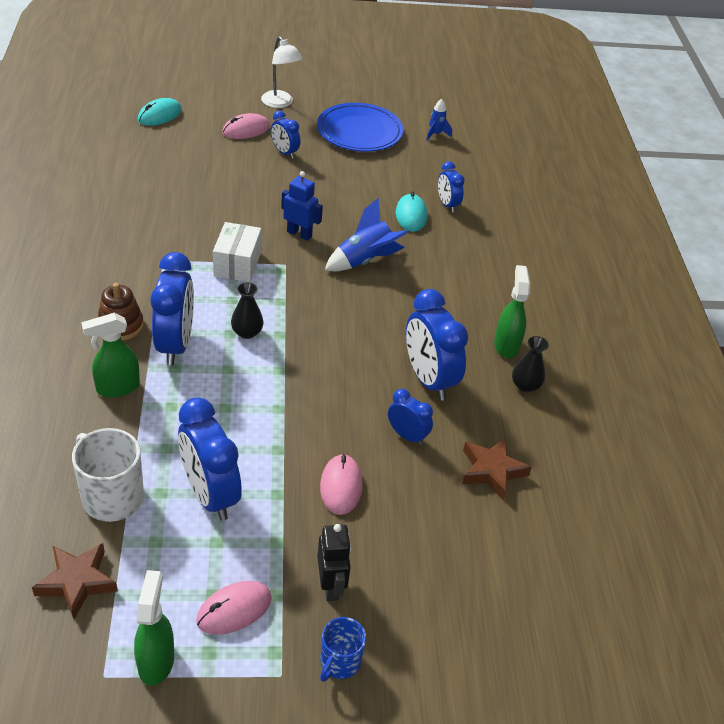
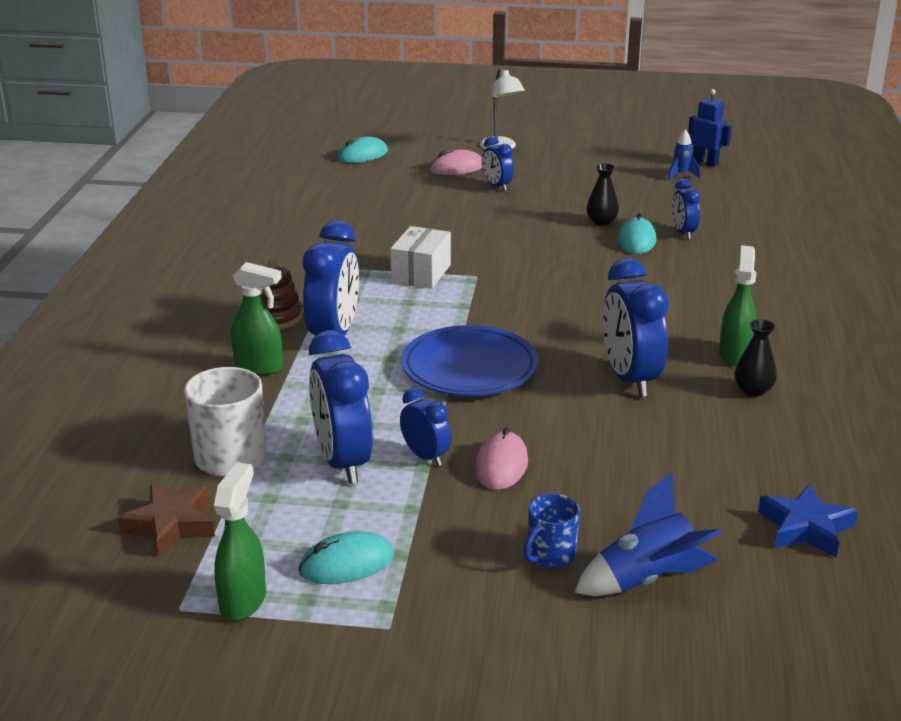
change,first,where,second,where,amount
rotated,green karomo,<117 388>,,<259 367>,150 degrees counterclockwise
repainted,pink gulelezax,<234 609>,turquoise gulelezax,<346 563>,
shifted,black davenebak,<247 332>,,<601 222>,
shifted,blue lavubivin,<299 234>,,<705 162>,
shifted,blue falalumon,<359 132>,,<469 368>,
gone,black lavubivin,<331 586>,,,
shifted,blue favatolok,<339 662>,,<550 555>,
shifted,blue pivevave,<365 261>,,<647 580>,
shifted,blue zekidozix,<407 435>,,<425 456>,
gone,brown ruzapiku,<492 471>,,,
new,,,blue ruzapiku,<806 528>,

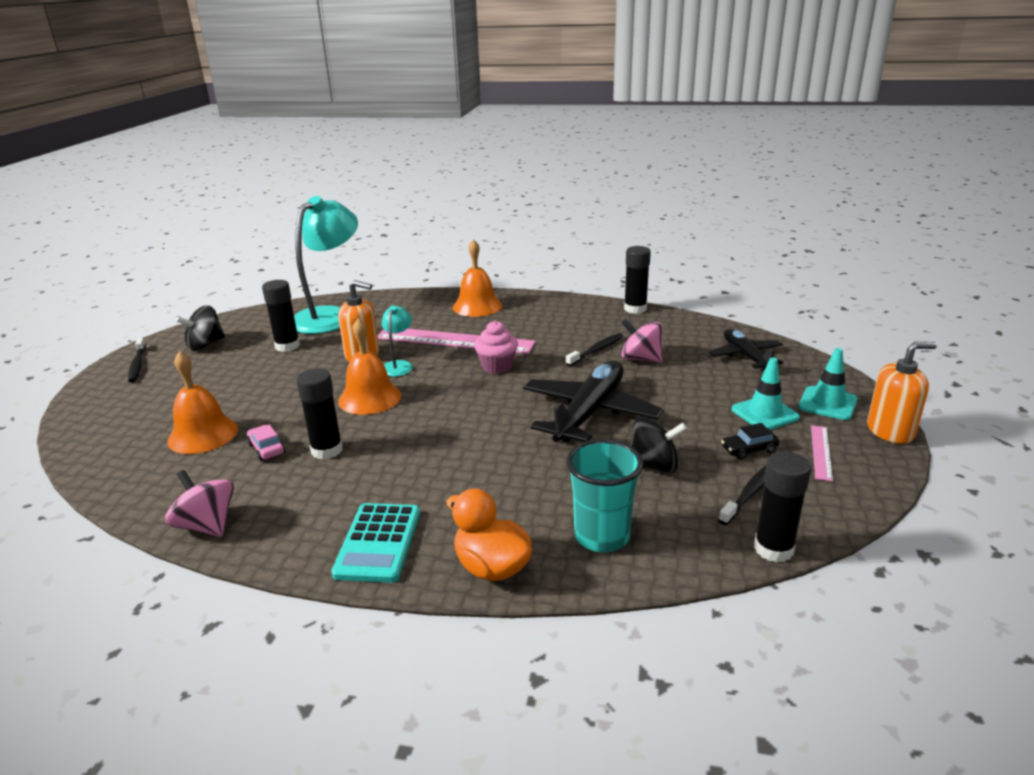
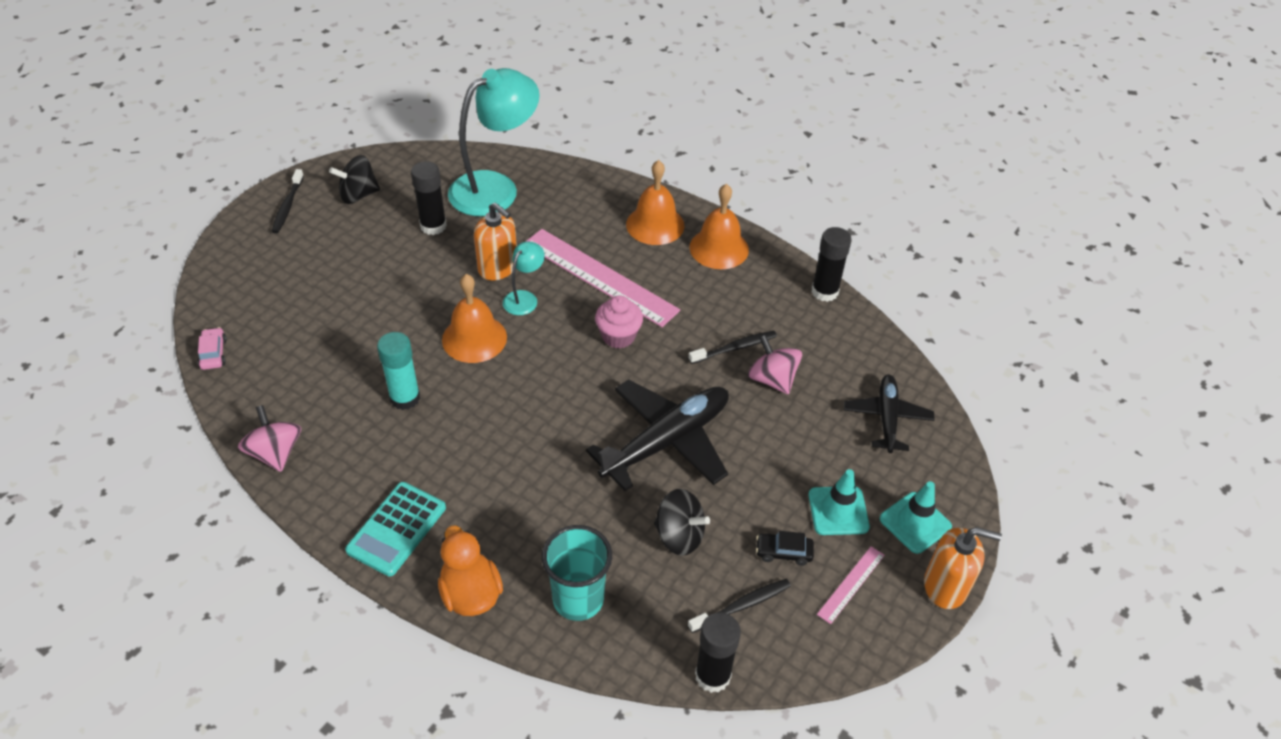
change,first,where,second,where,amount
shifted,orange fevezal,<203 434>,,<719 248>,
shifted,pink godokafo,<266 448>,,<213 353>,
repainted,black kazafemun,<327 450>,turquoise kazafemun,<405 398>,

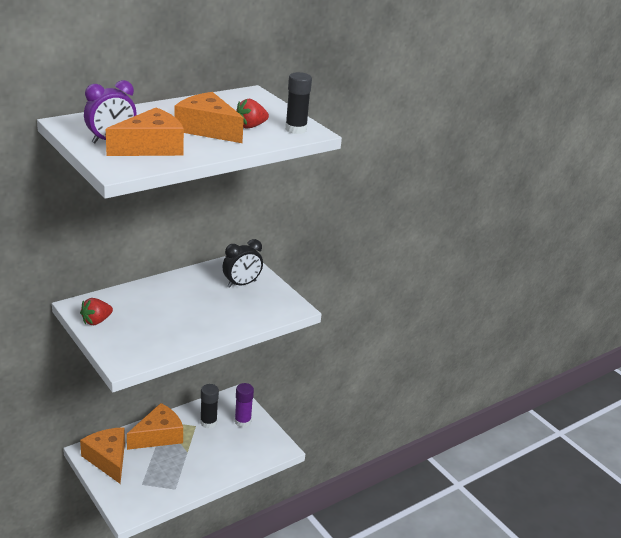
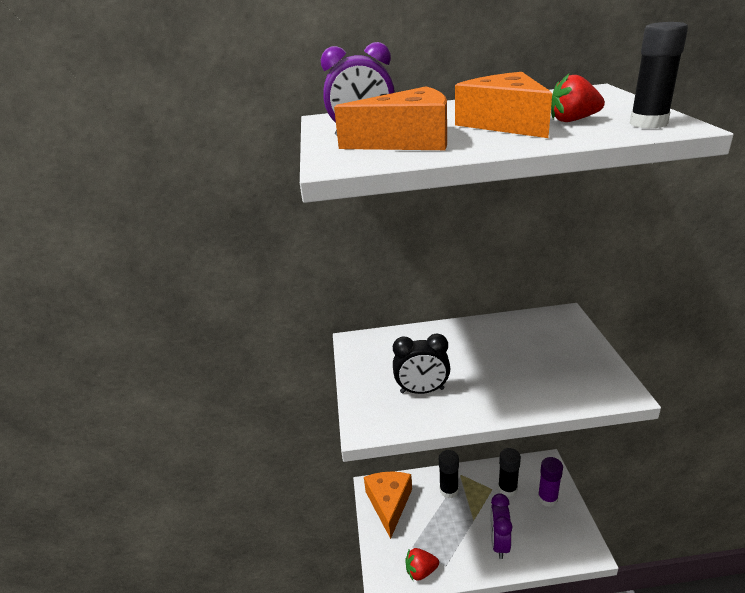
change,first,where,second,where,amount
shifted,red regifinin,<96 321>,,<421 571>,
swapped,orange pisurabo,<158 436>,black kazafemun,<449 490>,
shifted,black zekidozix,<241 284>,,<422 391>,
new,,,purple zekidozix,<499 543>,

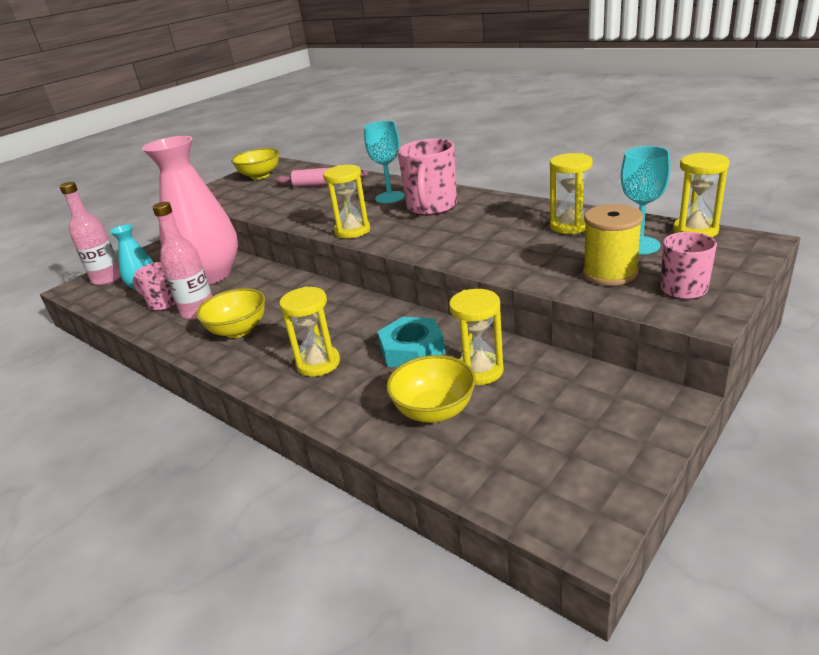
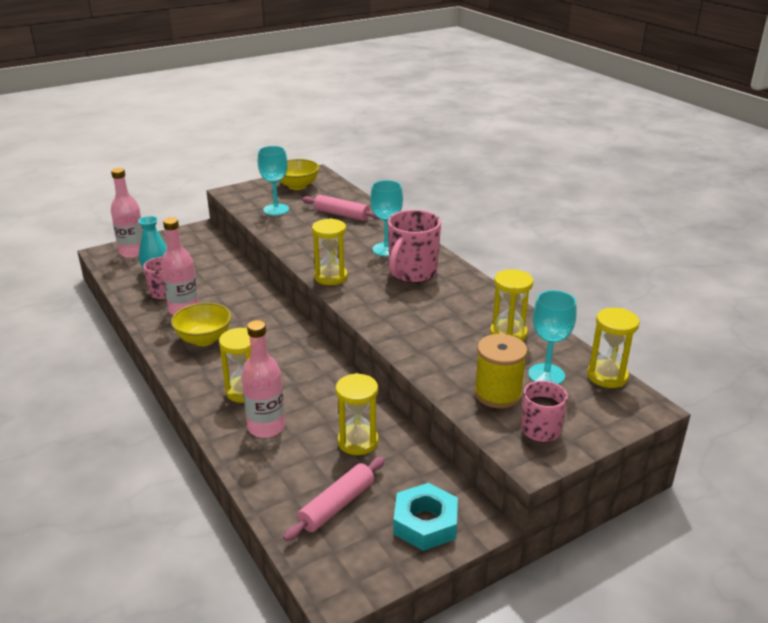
change,first,where,second,where,amount
gone,pink davenebak,<210 275>,,,
shifted,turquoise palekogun,<412 350>,,<425 523>,
gone,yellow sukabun,<434 411>,,,
new,,,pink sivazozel,<266 427>,
new,,,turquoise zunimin,<276 209>,
new,,,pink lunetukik,<337 505>,

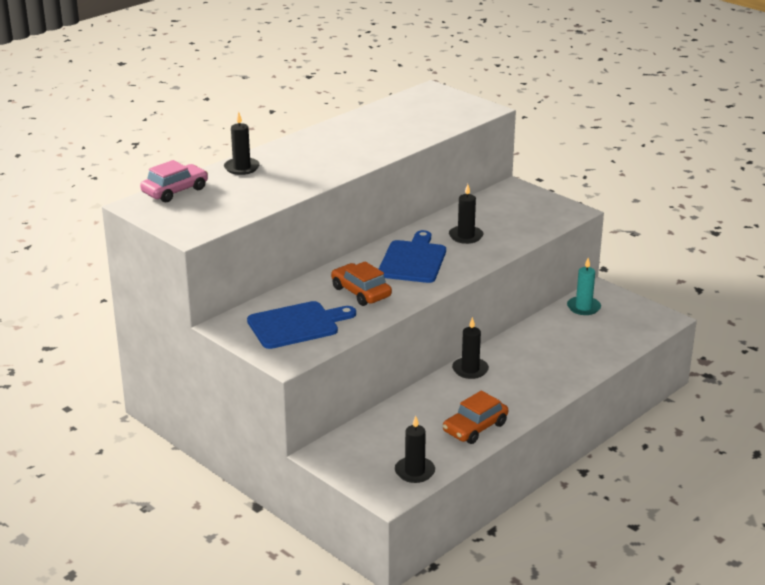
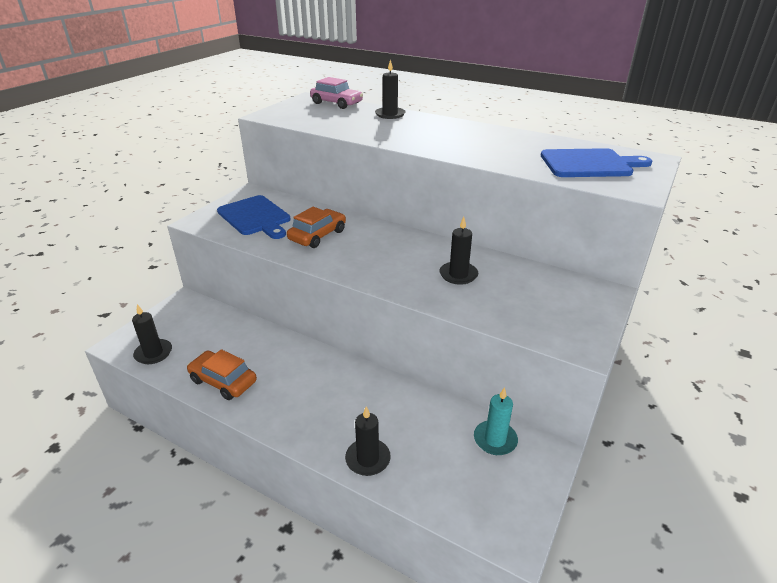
change,first,where,second,where,amount
shifted,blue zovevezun,<413 260>,,<589 164>,
shifted,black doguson,<470 370>,,<368 459>,

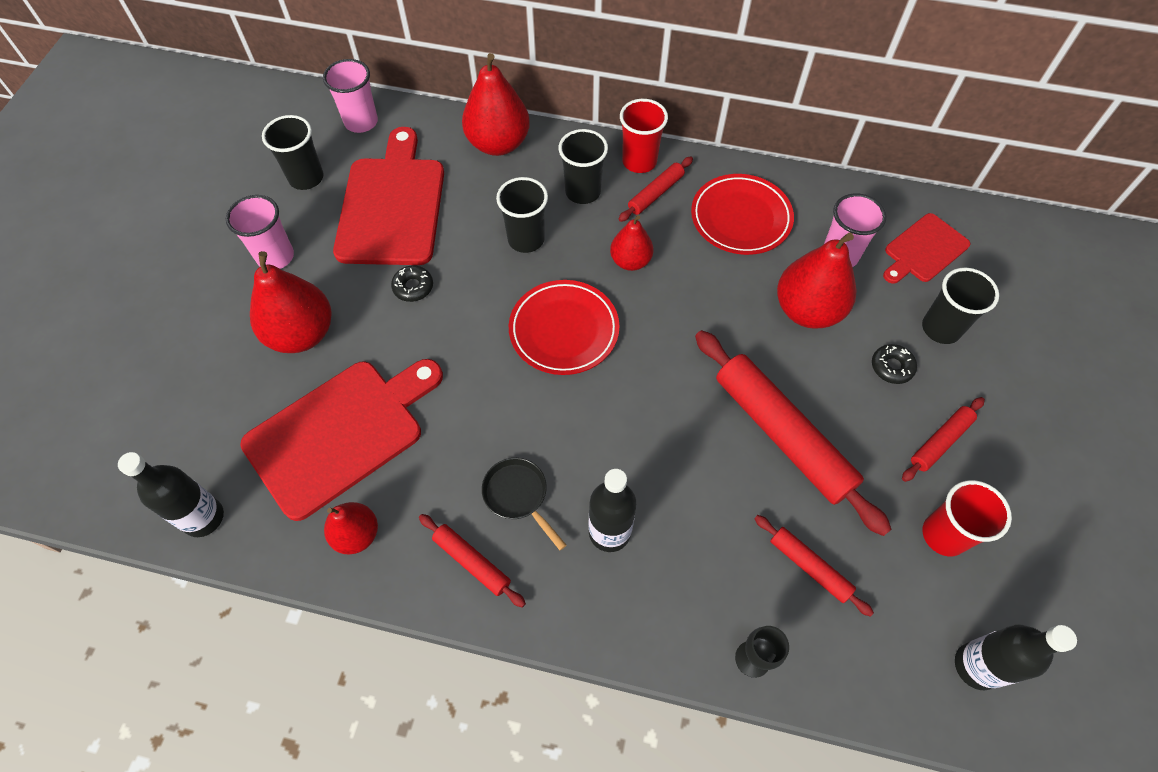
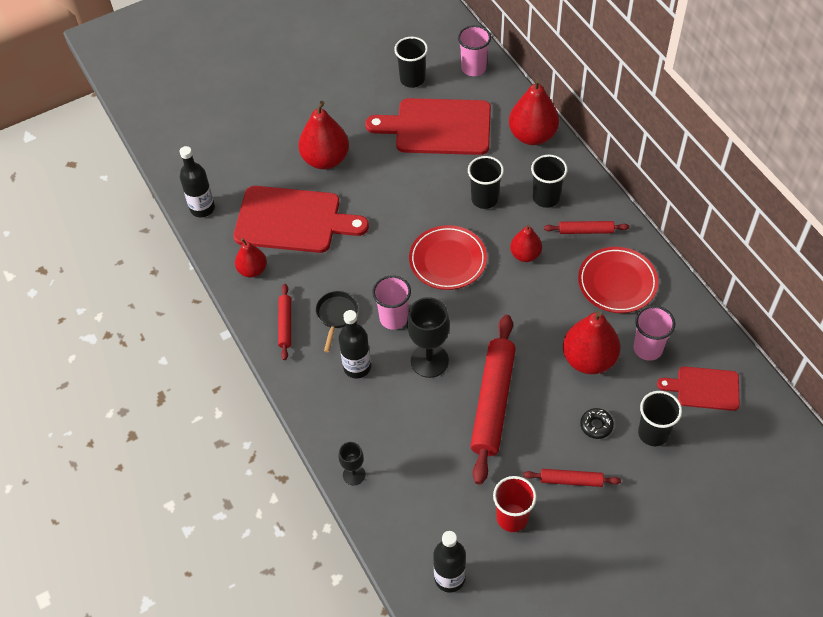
change,first,where,second,where,amount
shifted,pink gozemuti,<275 257>,,<393 318>,
rotated,red zovevezun,<392 205>,,<438 127>,135 degrees counterclockwise
gone,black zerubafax,<413 287>,,,
gone,red gozemuti,<639 161>,,,
gone,red lunetukik,<809 566>,,,
new,,,black zunimin,<429 361>,

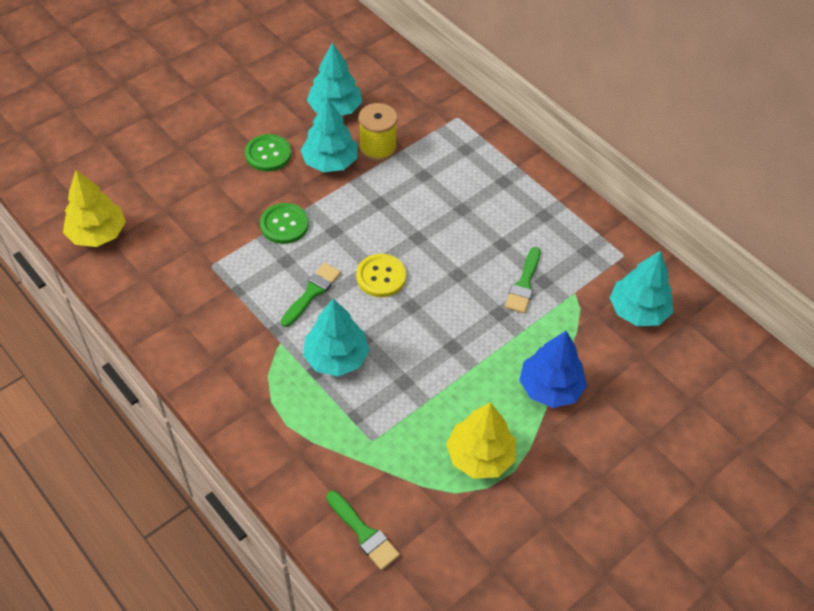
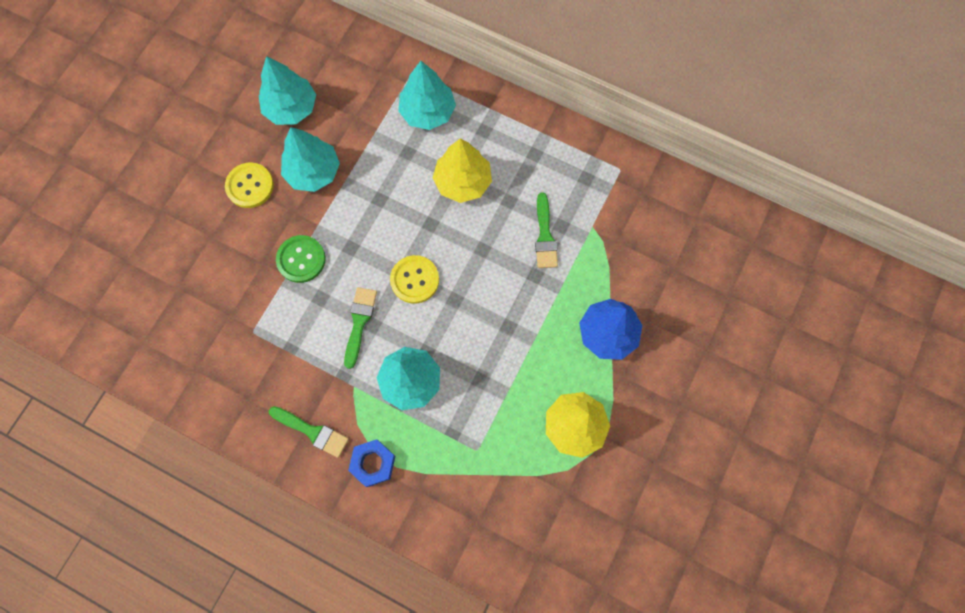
change,first,where,second,where,amount
shifted,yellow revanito,<98 234>,,<463 182>,
repainted,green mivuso,<268 154>,yellow mivuso,<250 186>,
shifted,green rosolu,<364 533>,,<312 431>,
gone,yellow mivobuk,<377 148>,,,
shifted,turquoise revanito,<638 311>,,<427 112>,
new,,,blue palekogun,<373 463>,

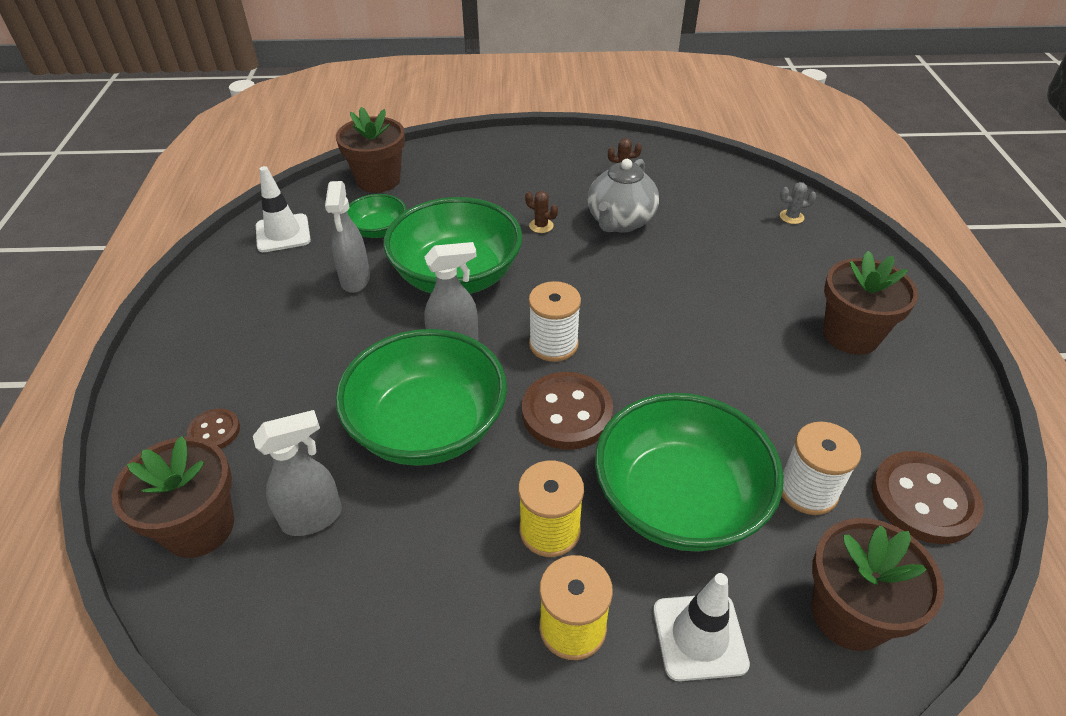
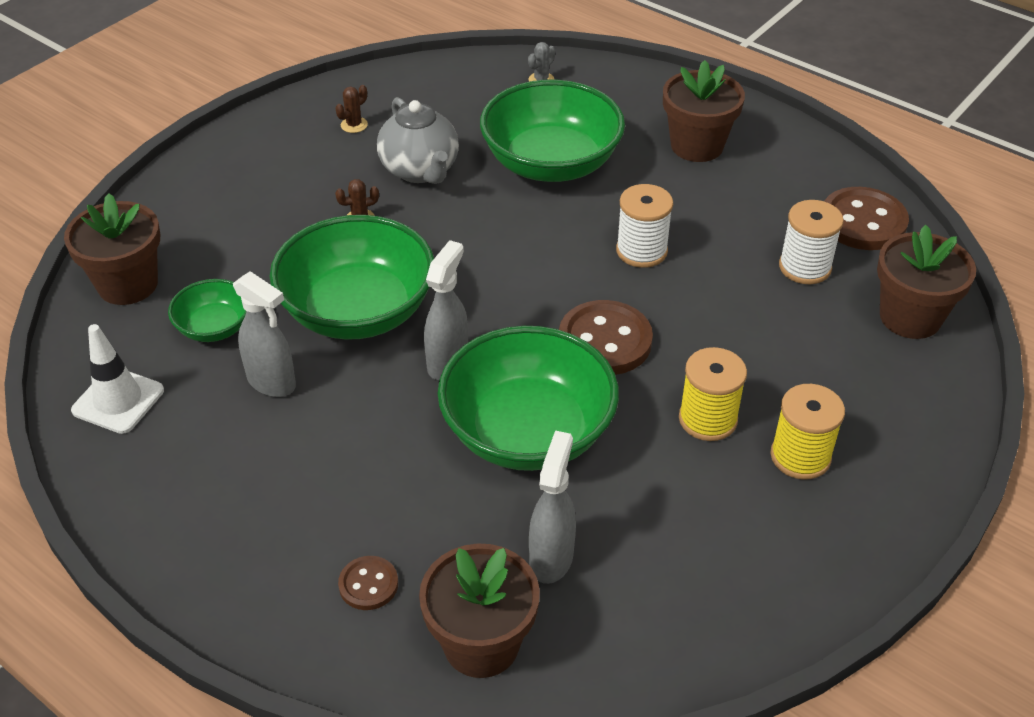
change,first,where,second,where,amount
shifted,white mivobuk,<553 344>,,<641 251>,
shifted,green sukabun,<678 500>,,<551 163>,
gone,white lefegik,<699 636>,,,

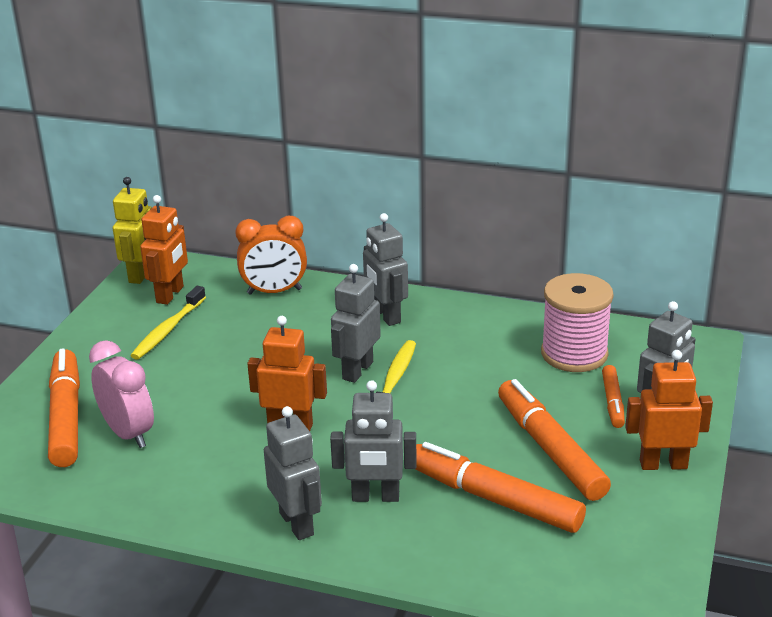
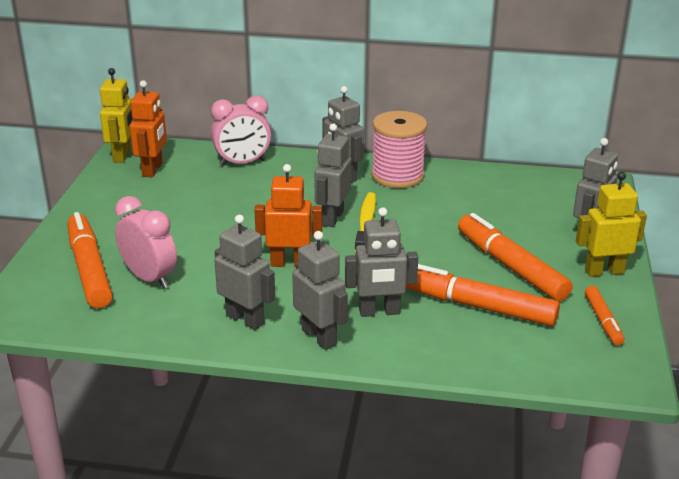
change,first,where,second,where,amount
gone,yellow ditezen,<168 330>,,,
repainted,orange zekidozix,<274 291>,pink zekidozix,<242 163>,
shifted,pink mivobuk,<574 354>,,<397 176>,
shifted,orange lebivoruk,<612 402>,,<603 320>,
repainted,orange lavubivin,<663 464>,yellow lavubivin,<604 271>,
new,,,grey lavubivin,<245 319>,

